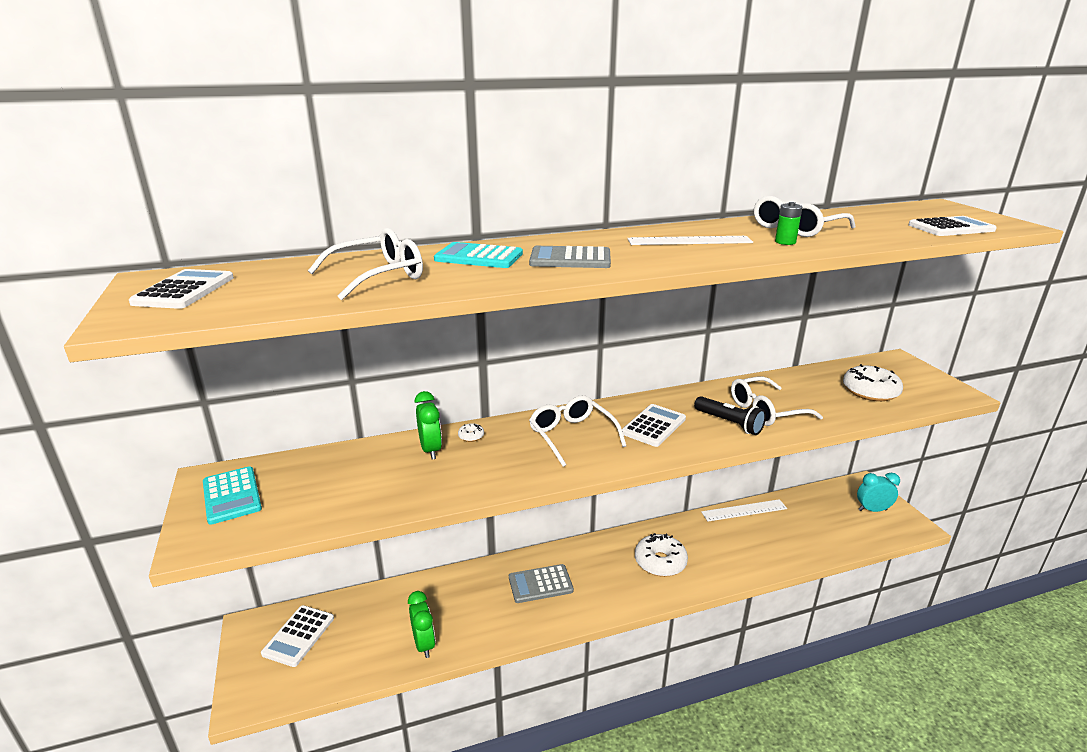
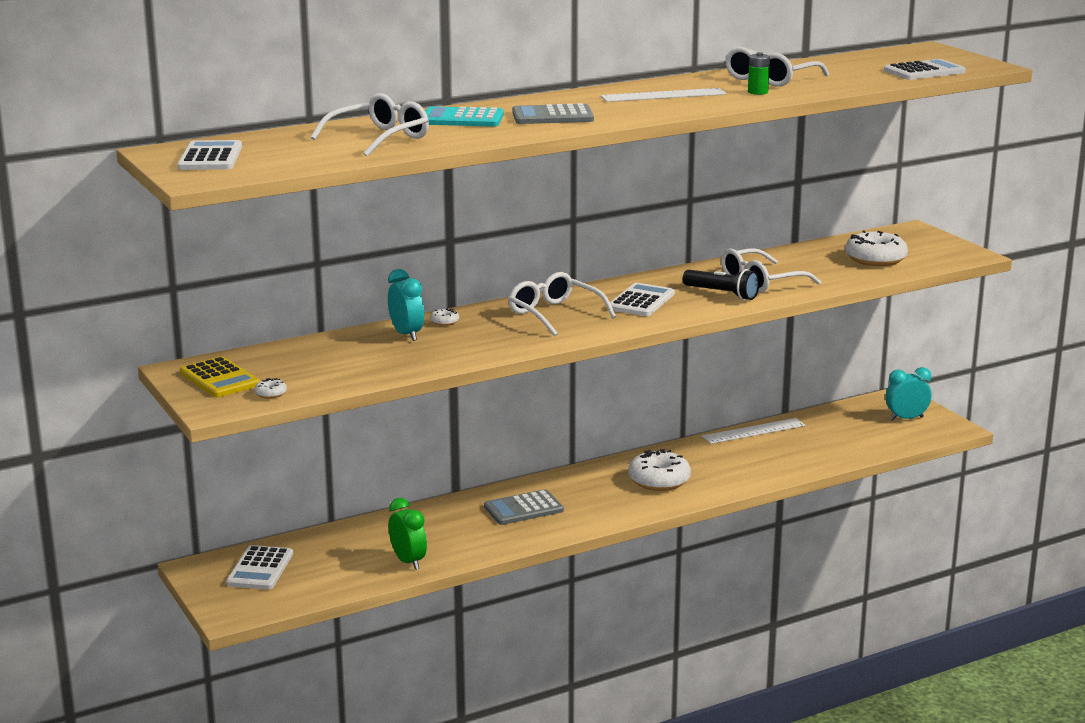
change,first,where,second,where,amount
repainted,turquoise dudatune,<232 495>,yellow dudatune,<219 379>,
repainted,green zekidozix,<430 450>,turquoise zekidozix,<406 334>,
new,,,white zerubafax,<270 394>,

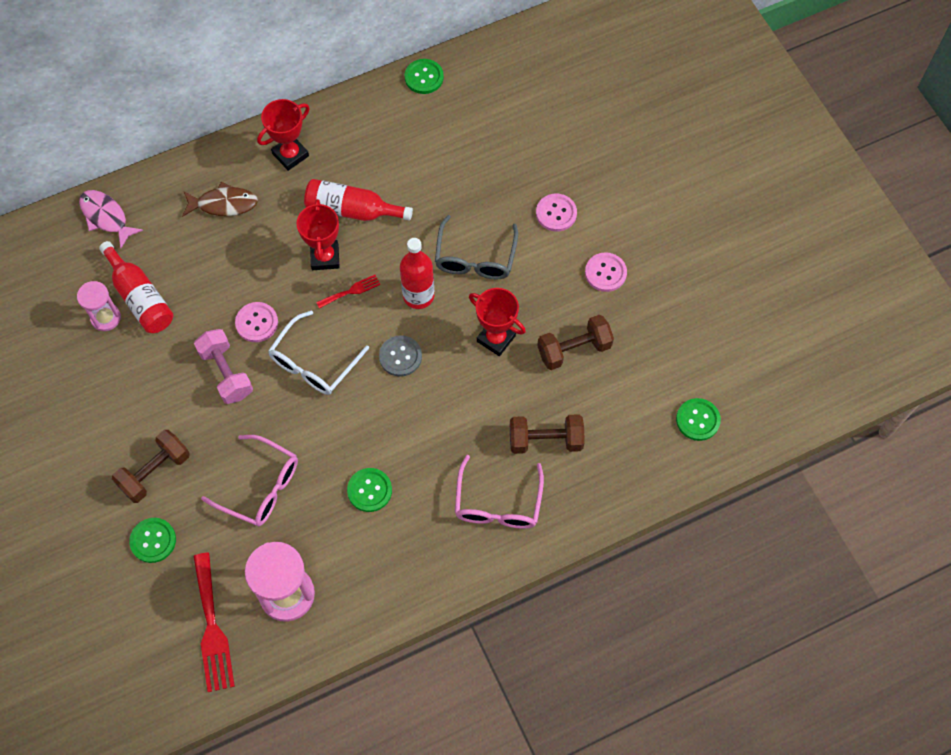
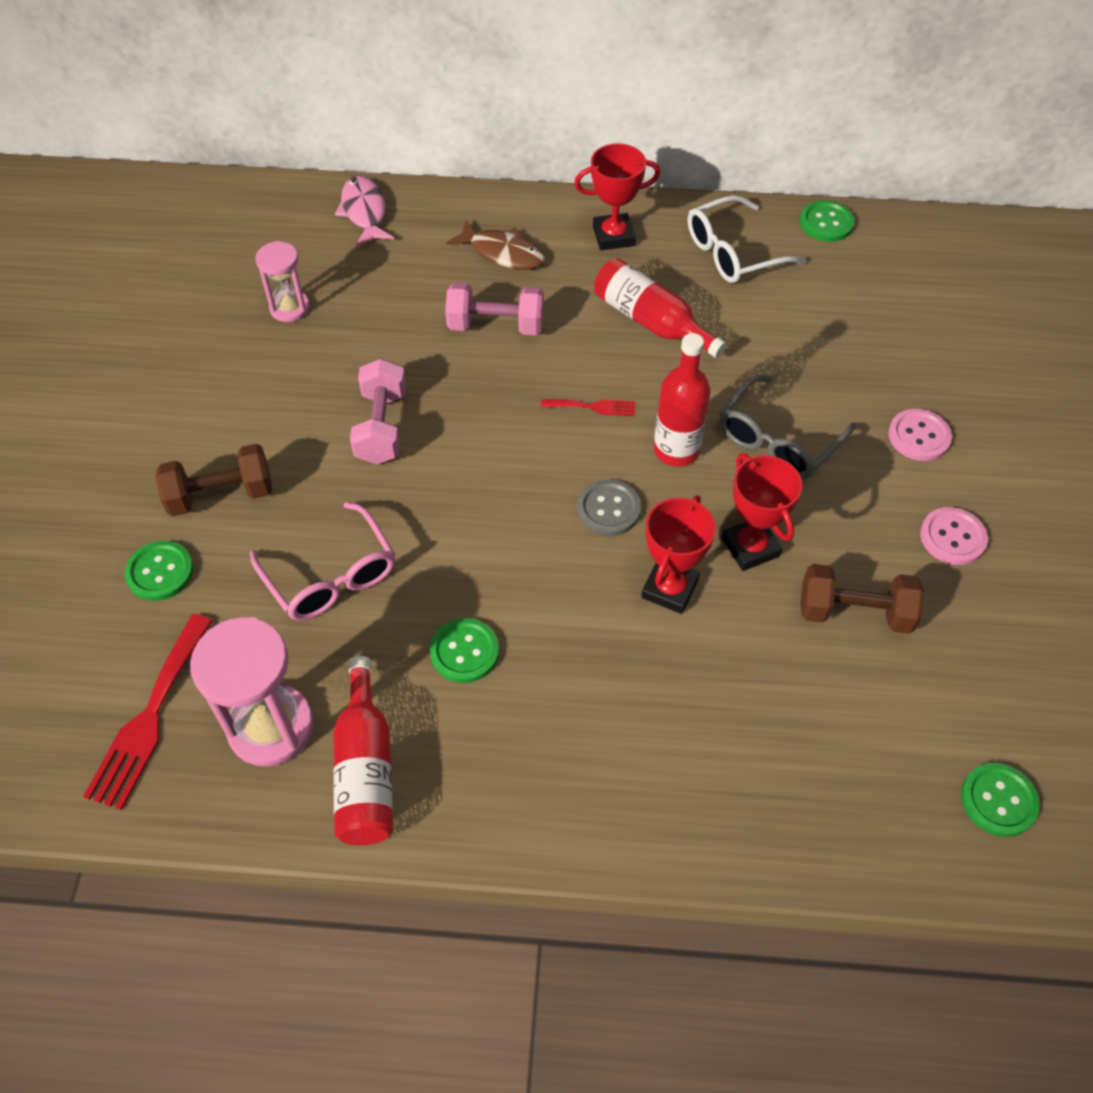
change,first,where,second,where,amount
shifted,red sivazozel,<140 297>,,<365 769>,
gone,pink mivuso,<256 323>,,,
shifted,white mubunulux,<314 363>,,<733 252>,
shifted,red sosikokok,<325 257>,,<669 589>,
gone,pink mubunulux,<498 503>,,,
gone,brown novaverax,<545 440>,,,
new,,,pink novaverax,<496 325>,

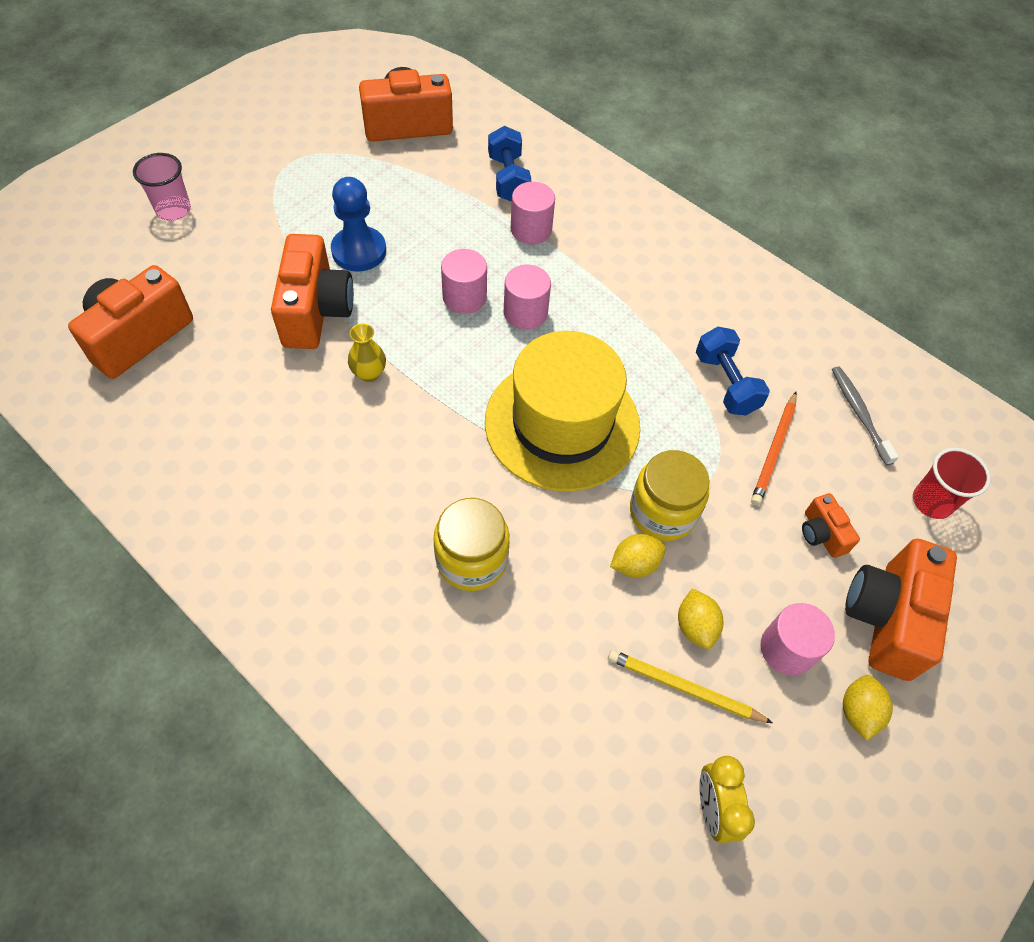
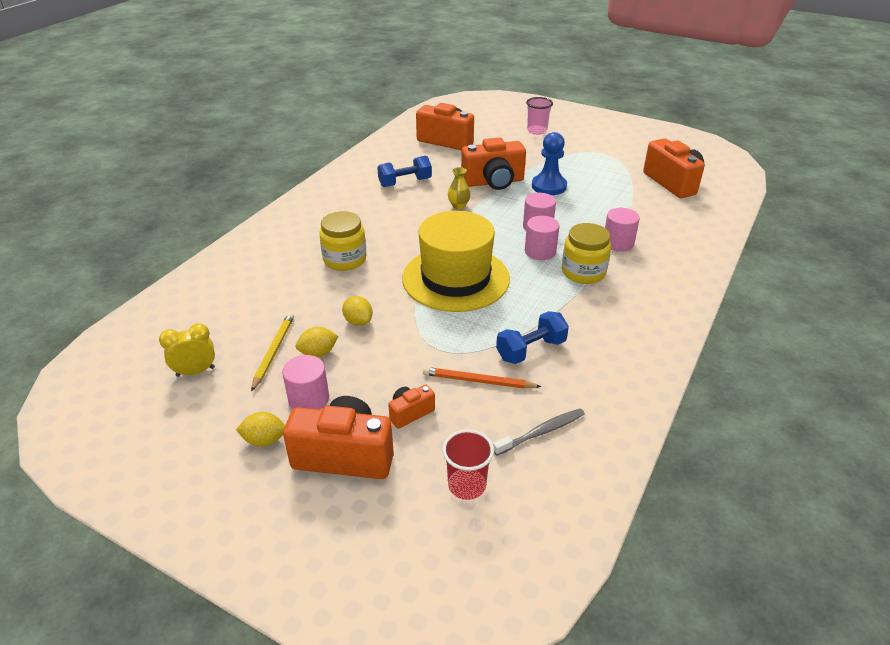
change,first,where,second,where,amount
shifted,blue novaverax,<508 179>,,<405 182>,
shifted,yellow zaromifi,<663 512>,,<583 272>,

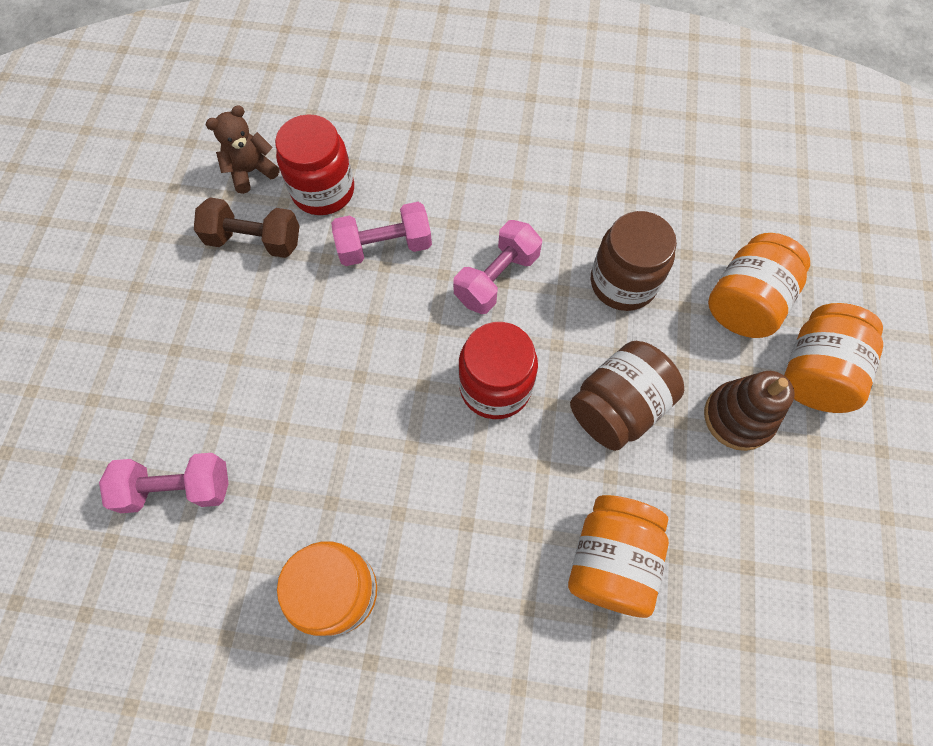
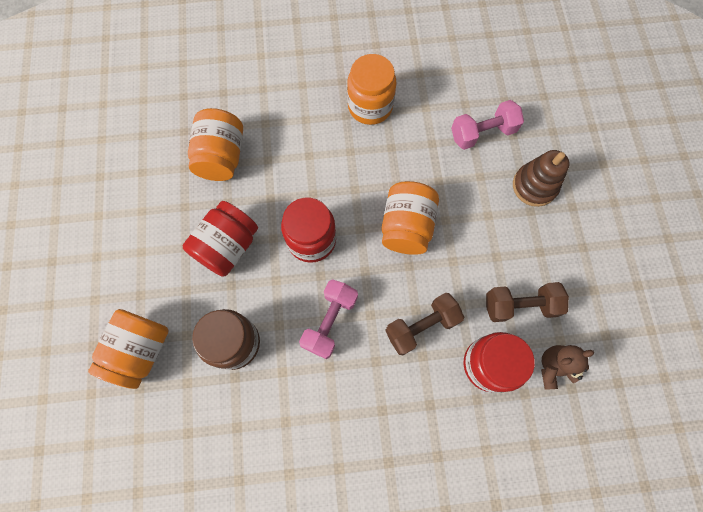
change,first,where,second,where,amount
rotated,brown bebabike,<251 171>,,<554 367>,150 degrees counterclockwise
repainted,pink novaverax,<384 246>,brown novaverax,<421 326>,
repainted,brown zaromifi,<618 407>,red zaromifi,<227 246>,
shifted,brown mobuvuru,<738 417>,,<534 186>,
shifted,orange zaromifi,<815 372>,,<406 227>,

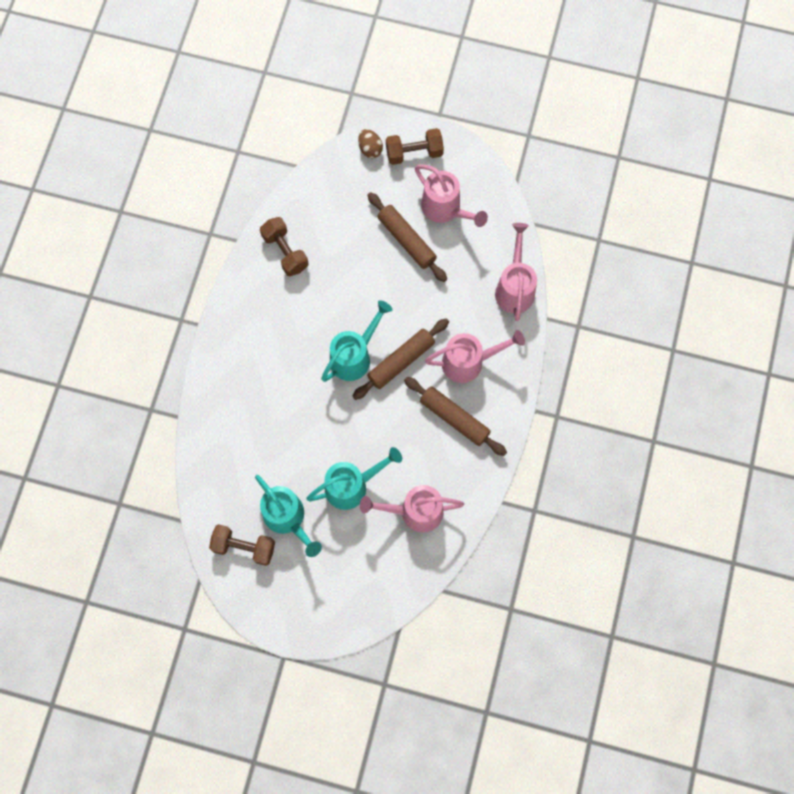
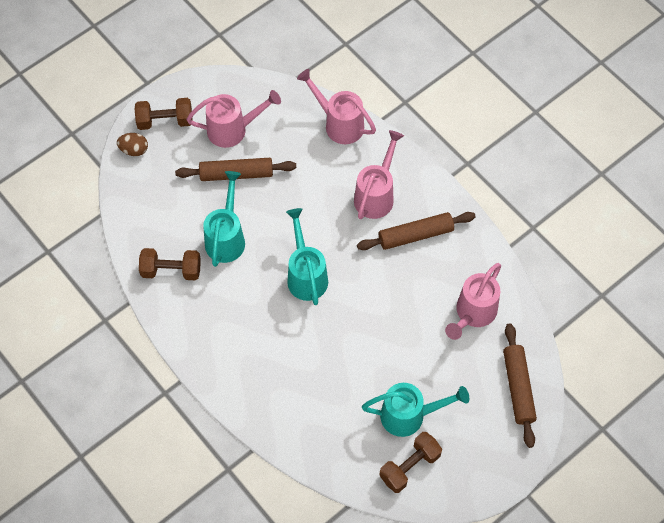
change,first,where,second,where,amount
shifted,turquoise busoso,<352 486>,,<226 238>,
shifted,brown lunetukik,<401 361>,,<518 387>,
rotated,brown novaverax,<414 153>,,<165 121>,60 degrees clockwise

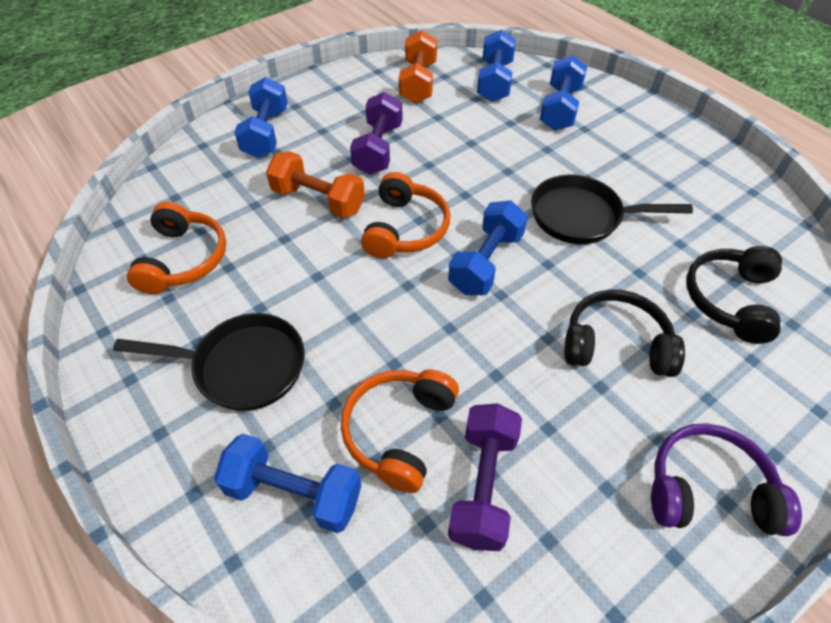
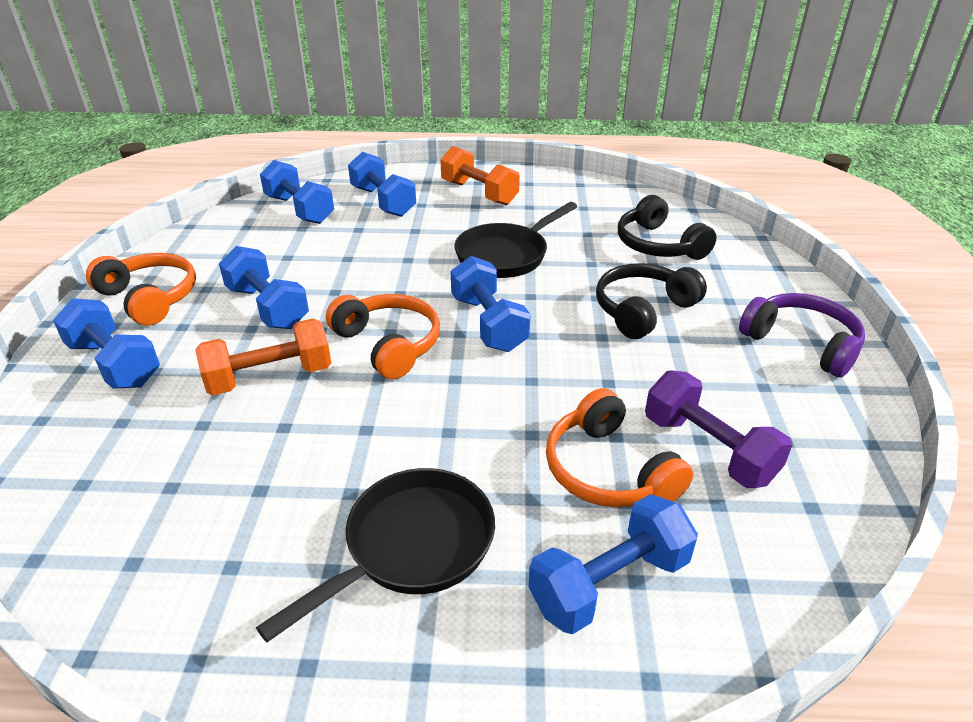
change,first,where,second,where,amount
shifted,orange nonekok,<183 259>,,<150 298>,
repainted,purple novaverax,<378 149>,blue novaverax,<267 307>,
shifted,orange novaverax,<418 82>,,<479 193>,
rotated,purple nonekok,<708 490>,,<801 344>,90 degrees clockwise

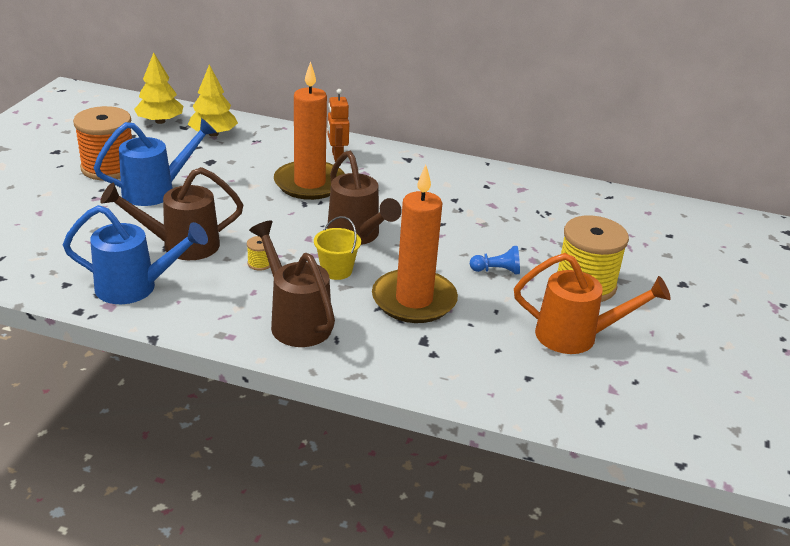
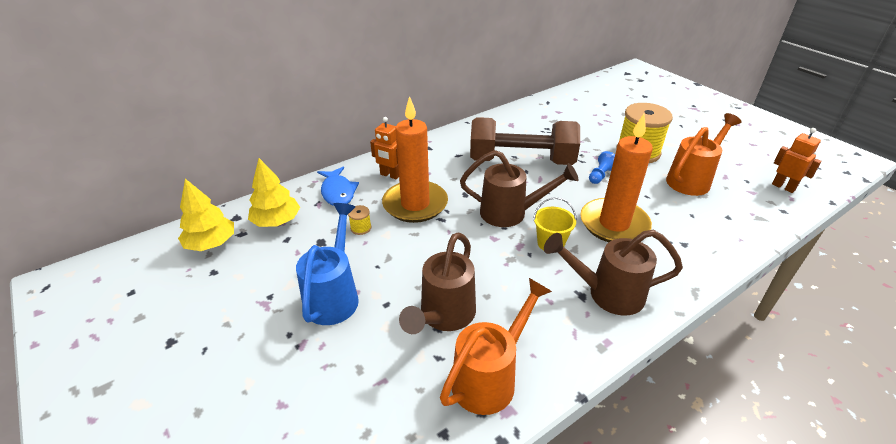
change,first,where,second,where,amount
repainted,blue busoso,<135 287>,orange busoso,<490 377>,
gone,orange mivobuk,<108 168>,,,
shifted,yellow mivobuk,<260 263>,,<361 228>,
new,,,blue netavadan,<338 192>,
new,,,brown novaverax,<521 161>,
new,,,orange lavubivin,<783 187>,

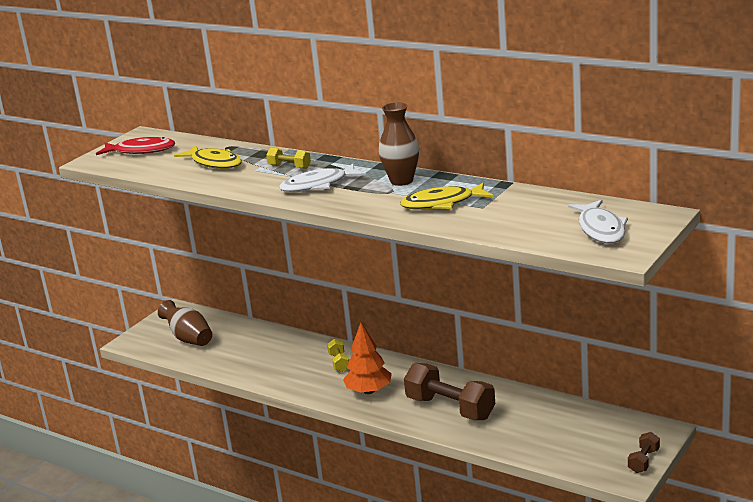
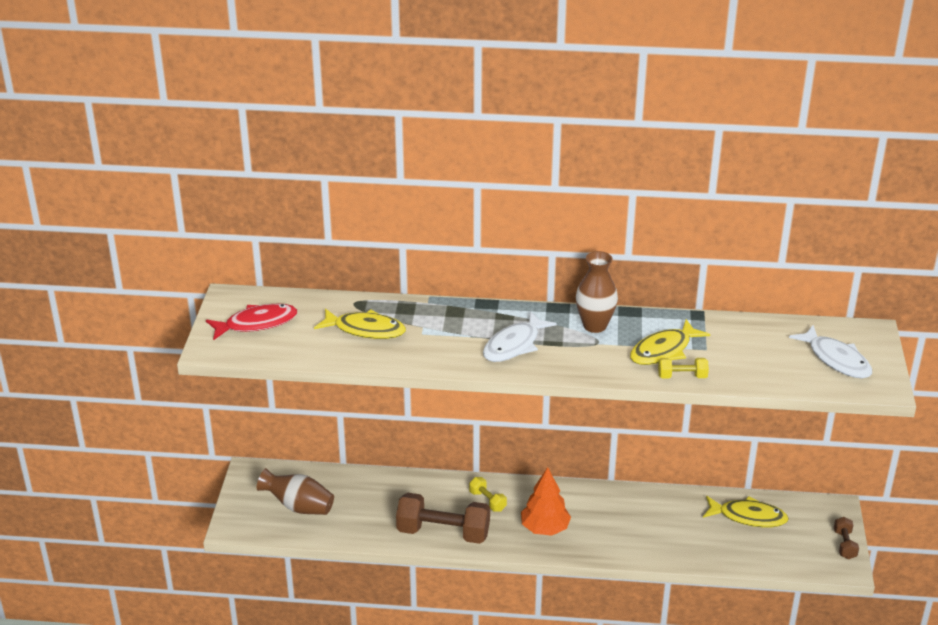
change,first,where,second,where,amount
shifted,yellow novaverax,<289 167>,,<682 376>,
shifted,brown novaverax,<450 408>,,<443 532>,
new,,,yellow netavadan,<748 517>,

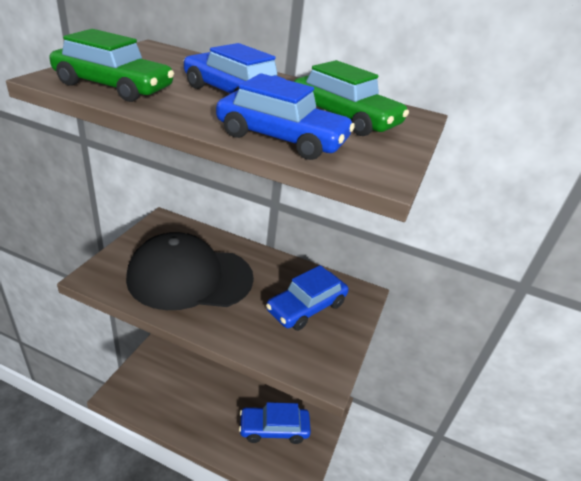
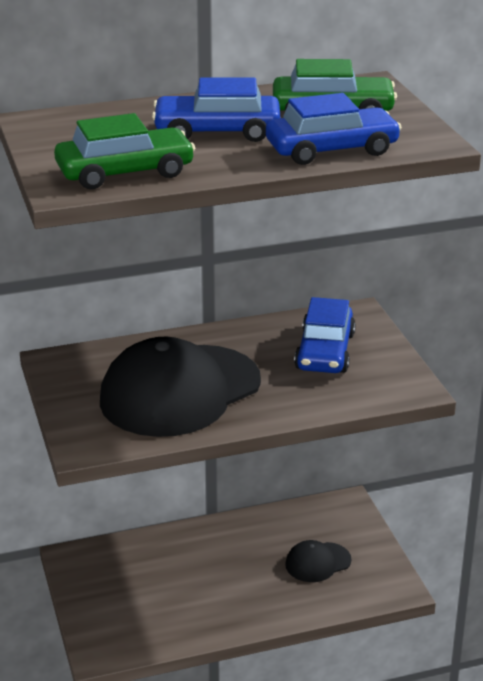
change,first,where,second,where,amount
swapped,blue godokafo,<274 428>,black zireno,<317 562>,

